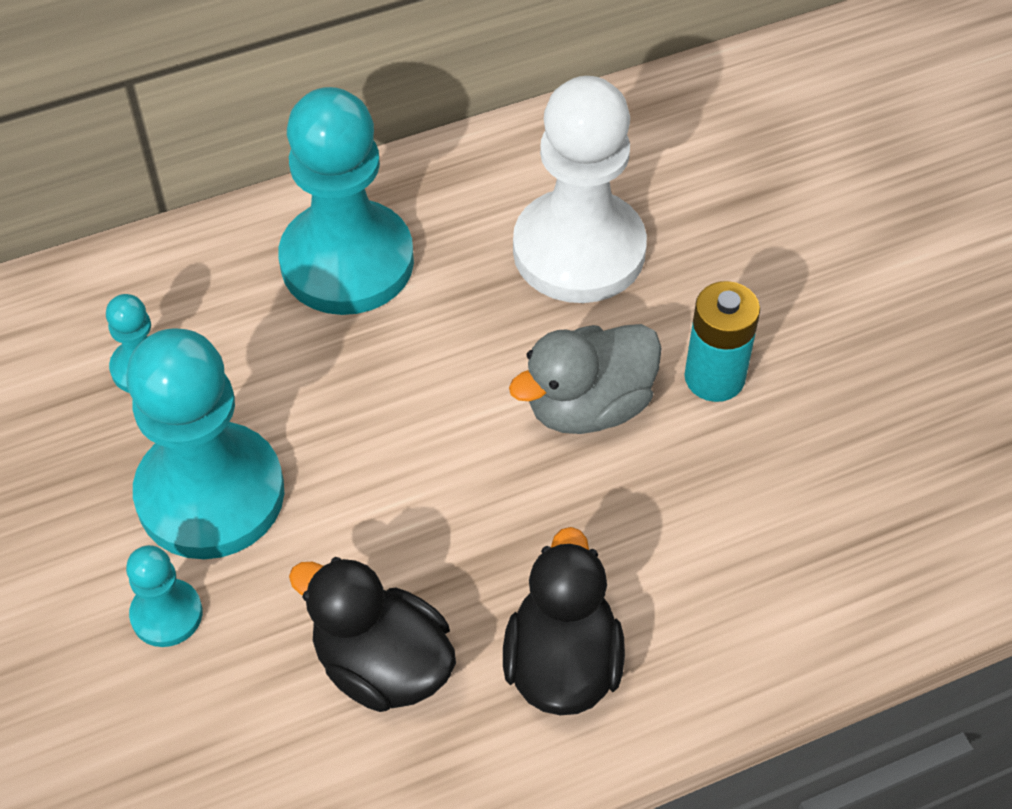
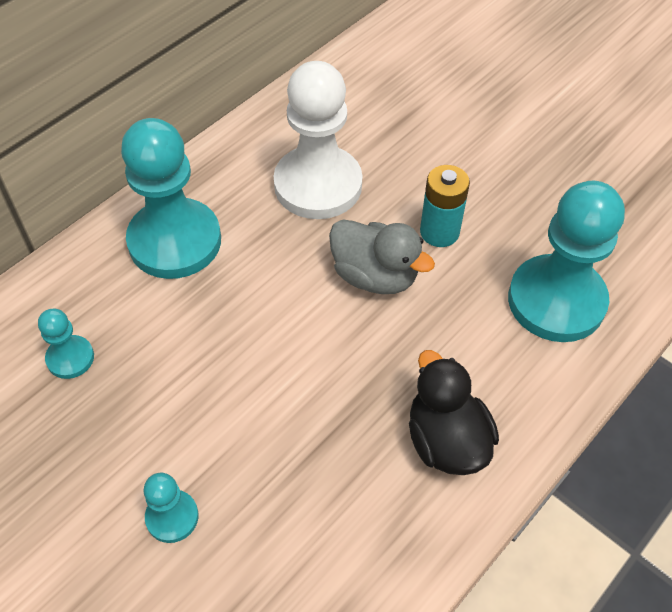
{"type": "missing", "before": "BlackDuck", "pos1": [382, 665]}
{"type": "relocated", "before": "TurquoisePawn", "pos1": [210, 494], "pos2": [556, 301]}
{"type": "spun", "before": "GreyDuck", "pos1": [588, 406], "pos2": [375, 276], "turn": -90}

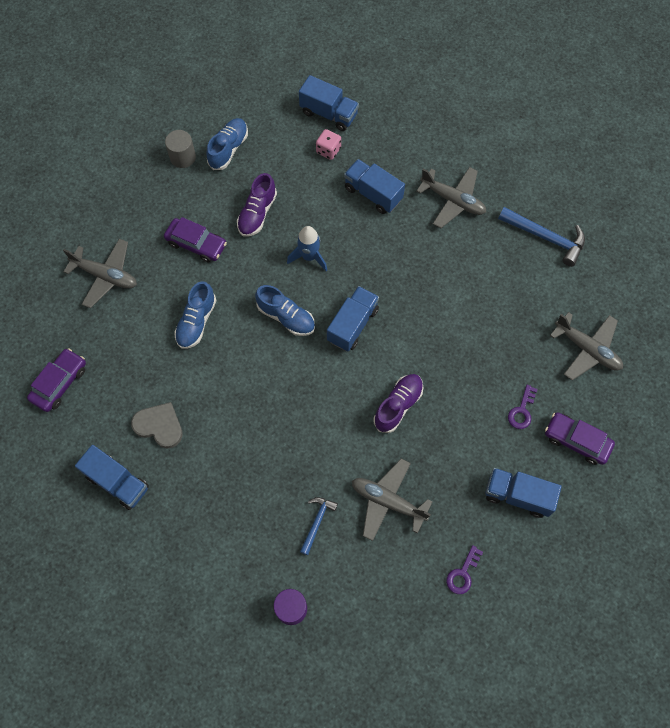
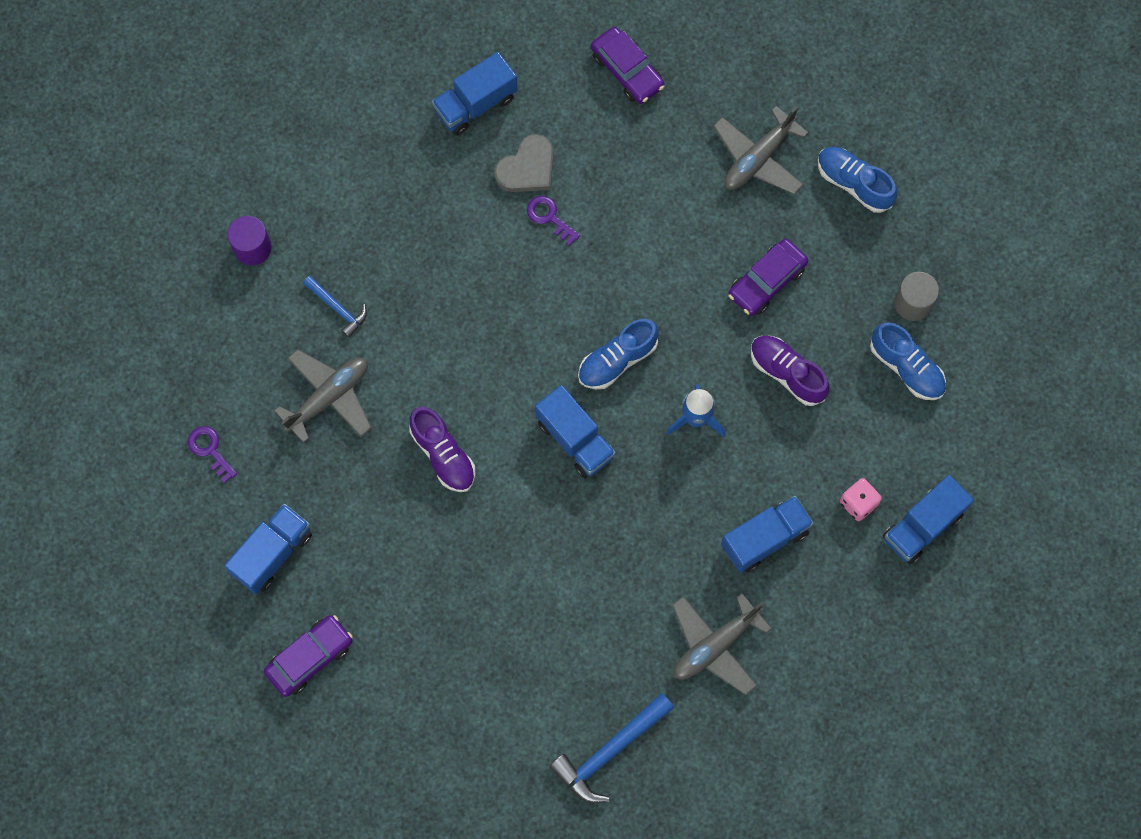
{"type": "missing", "before": "GreyPlane", "pos1": [587, 349]}
{"type": "relocated", "before": "BlueShoe", "pos1": [196, 322], "pos2": [854, 183]}
{"type": "relocated", "before": "PurpleKey", "pos1": [522, 411], "pos2": [549, 217]}

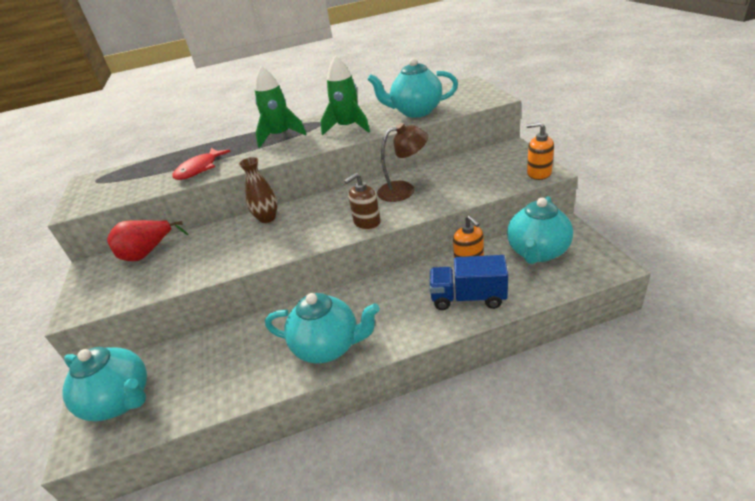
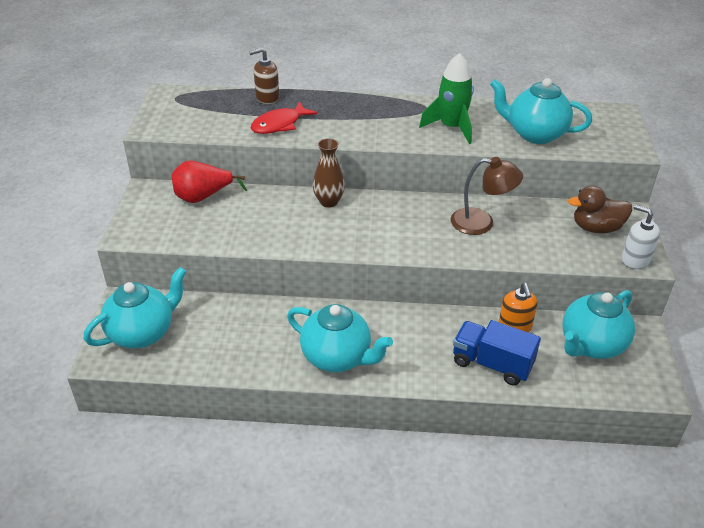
{"type": "missing", "before": "GreenRocket", "pos1": [280, 136]}
{"type": "appeared", "after": "BrownDuck", "pos2": [596, 228]}
{"type": "relocated", "before": "BrownSoapDispenser", "pos1": [367, 223], "pos2": [267, 97]}
{"type": "colour", "before": "OrangeSoapDispenser", "after": "WhiteSoapDispenser", "pos1": [538, 173], "pos2": [635, 259]}
{"type": "spun", "before": "TurquoiseTeapot", "pos1": [121, 401], "pos2": [143, 333], "turn": -90}

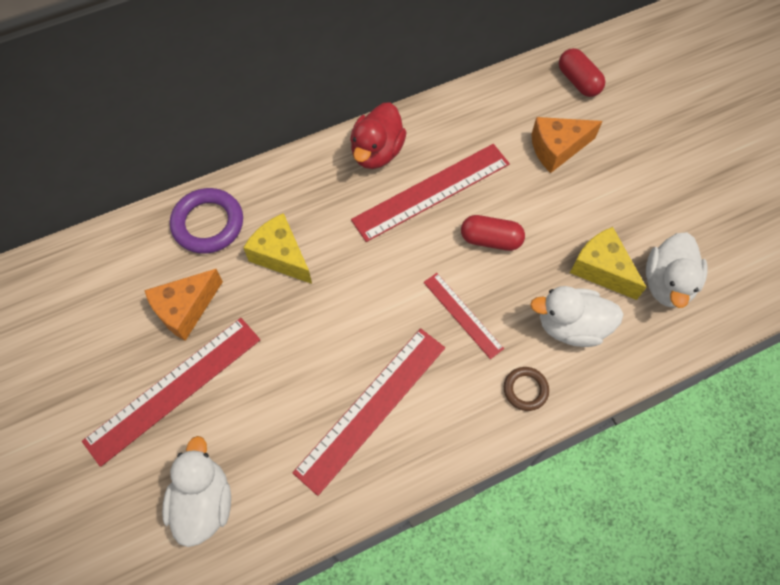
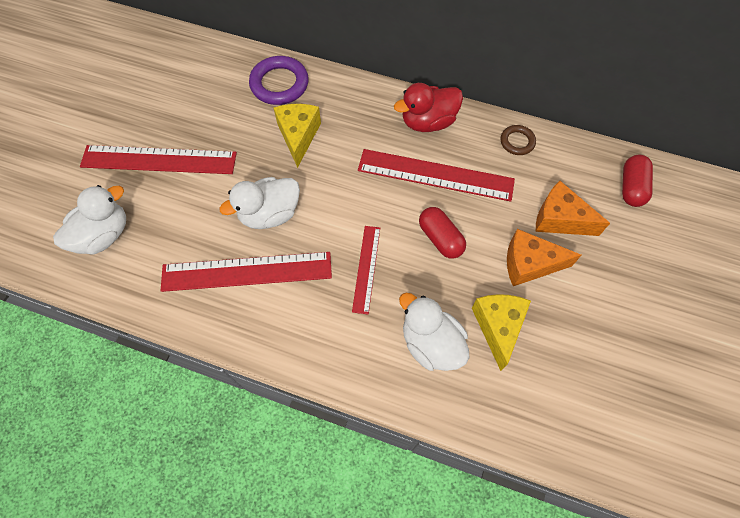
{"type": "relocated", "before": "OrangeCheese", "pos1": [185, 309], "pos2": [529, 264]}
{"type": "relocated", "before": "BrownRing", "pos1": [525, 390], "pos2": [517, 142]}
{"type": "relocated", "before": "WhiteDuck", "pos1": [667, 283], "pos2": [270, 214]}

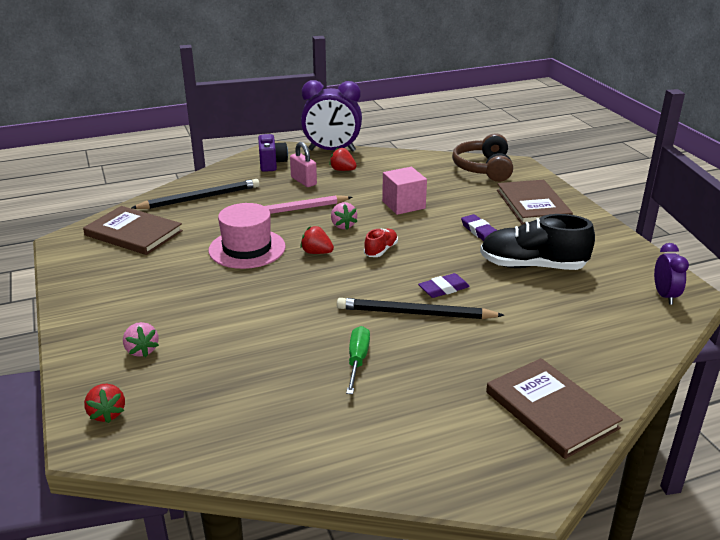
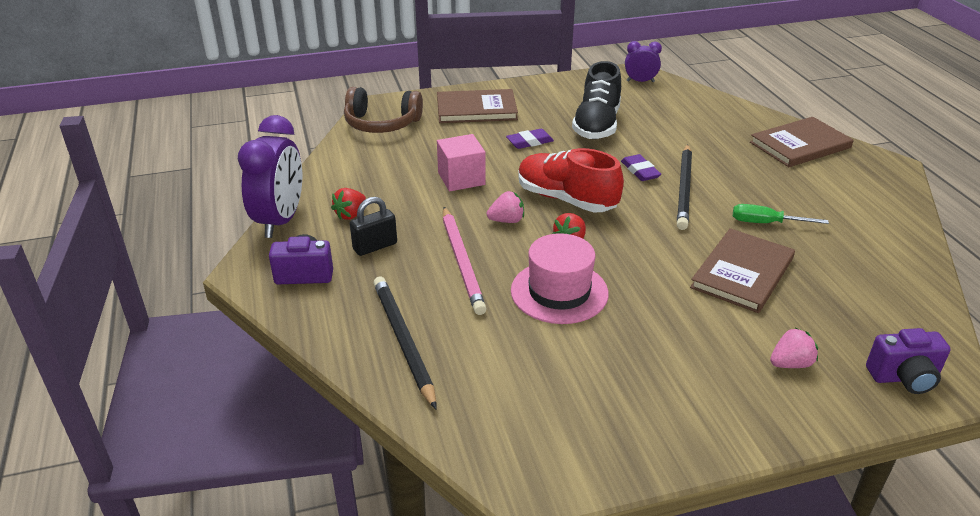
{"type": "relocated", "before": "BrownBook", "pos1": [133, 233], "pos2": [742, 273]}
{"type": "exchanged", "before": "RedStrawberry", "after": "PurpleCamera", "pos1": [107, 413], "pos2": [903, 378]}
{"type": "colour", "before": "PinkPadlock", "after": "BlackPadlock", "pos1": [303, 181], "pos2": [375, 246]}
{"type": "size", "before": "RedShoe", "pos1": [381, 250], "pos2": [566, 199], "scale": 2.07}

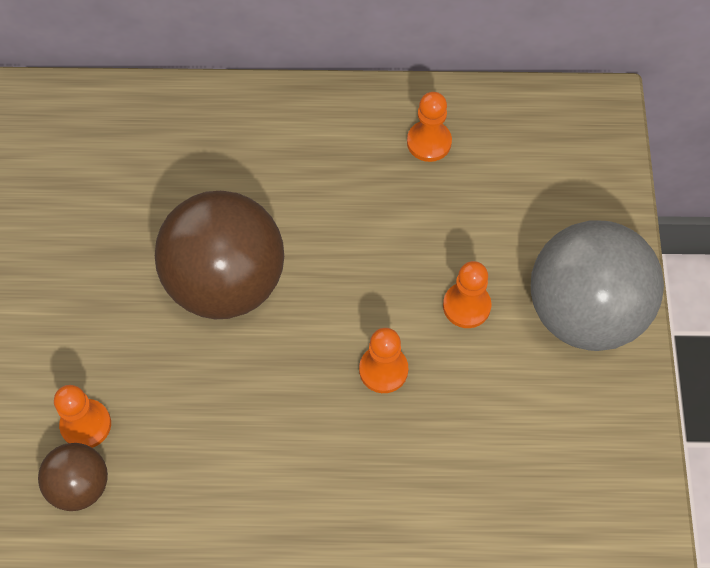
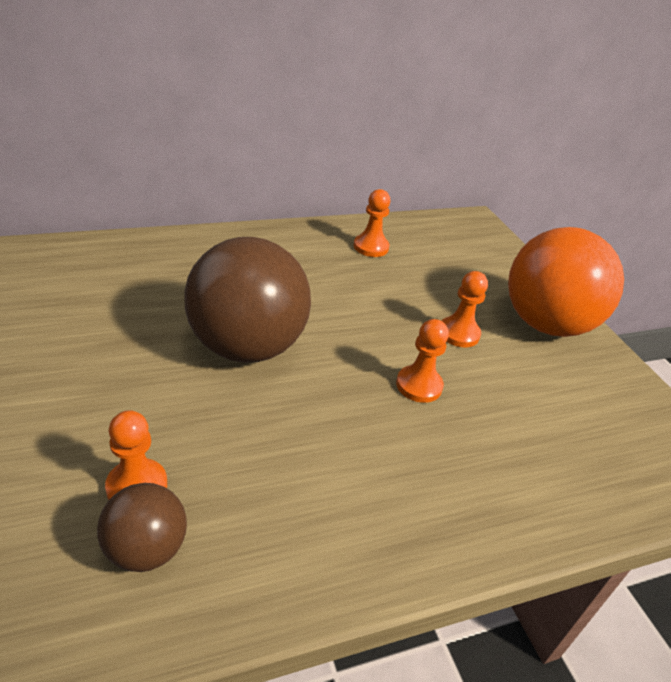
{"type": "colour", "before": "GreyBall", "after": "OrangeBall", "pos1": [584, 312], "pos2": [546, 324]}

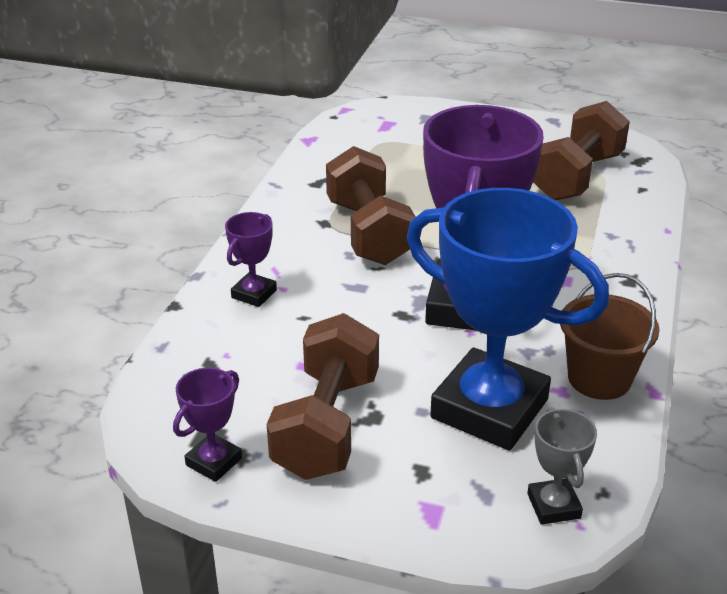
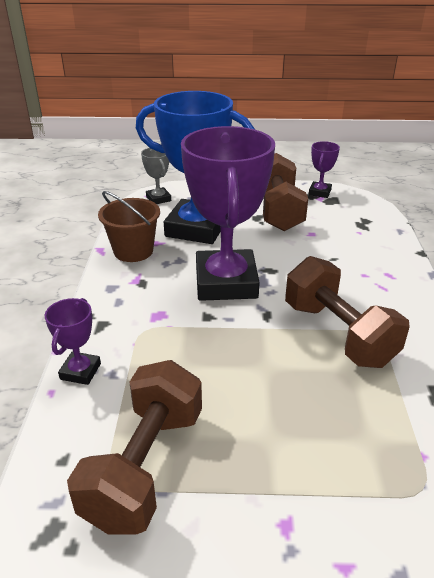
{"type": "relocated", "before": "PurpleTrophy", "pos1": [254, 294], "pos2": [80, 371]}

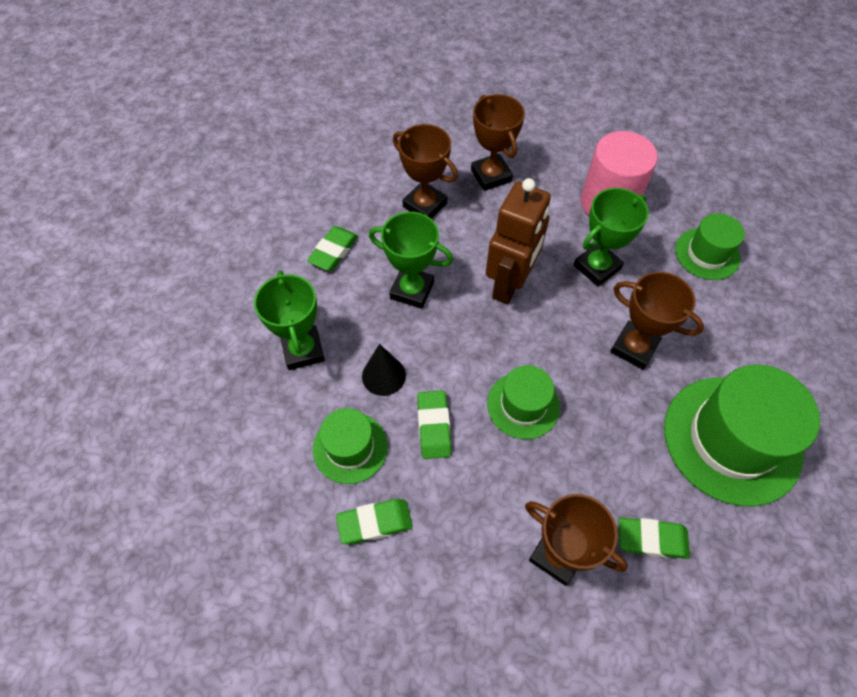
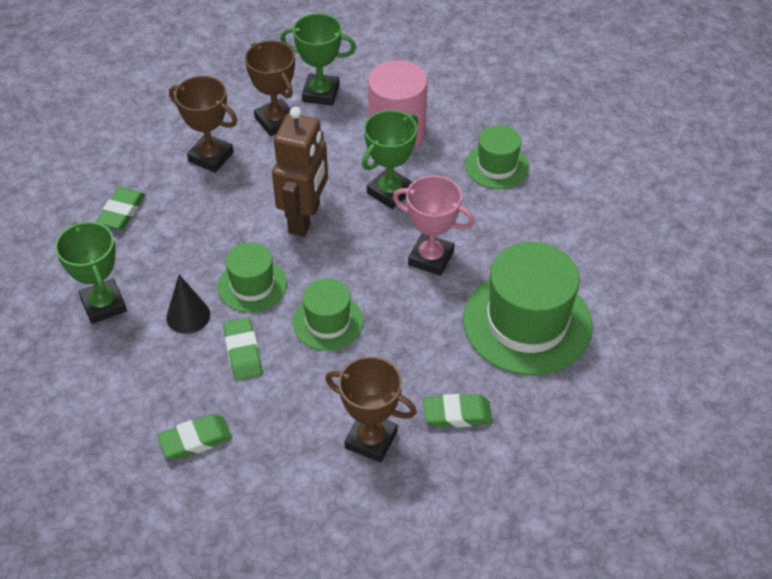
{"type": "relocated", "before": "GreenHat", "pos1": [350, 447], "pos2": [252, 285]}
{"type": "relocated", "before": "GreenTrophy", "pos1": [412, 290], "pos2": [321, 93]}
{"type": "colour", "before": "BrownTrophy", "after": "PinkTrophy", "pos1": [634, 347], "pos2": [431, 258]}

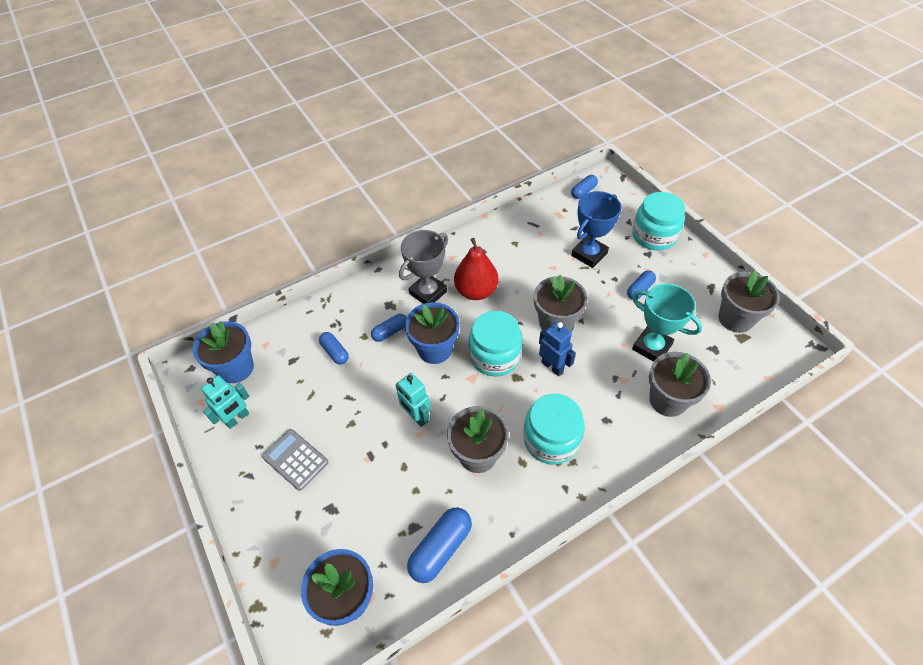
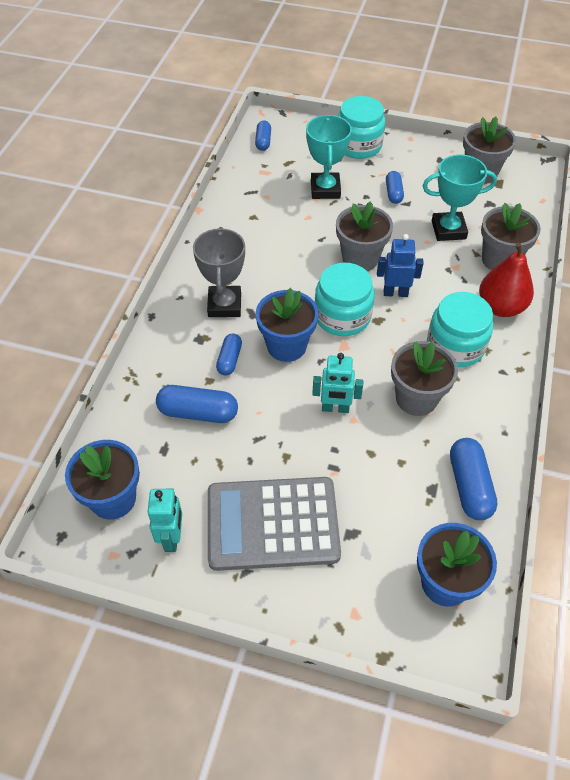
{"type": "relocated", "before": "RedPear", "pos1": [476, 291], "pos2": [500, 307]}
{"type": "colour", "before": "BlueTrophy", "after": "TurquoiseTrophy", "pos1": [589, 254], "pos2": [325, 189]}
{"type": "size", "before": "GreyCalculator", "pos1": [295, 459], "pos2": [272, 524], "scale": 1.87}
{"type": "size", "before": "BlueCapsule", "pos1": [335, 352], "pos2": [198, 412], "scale": 1.61}

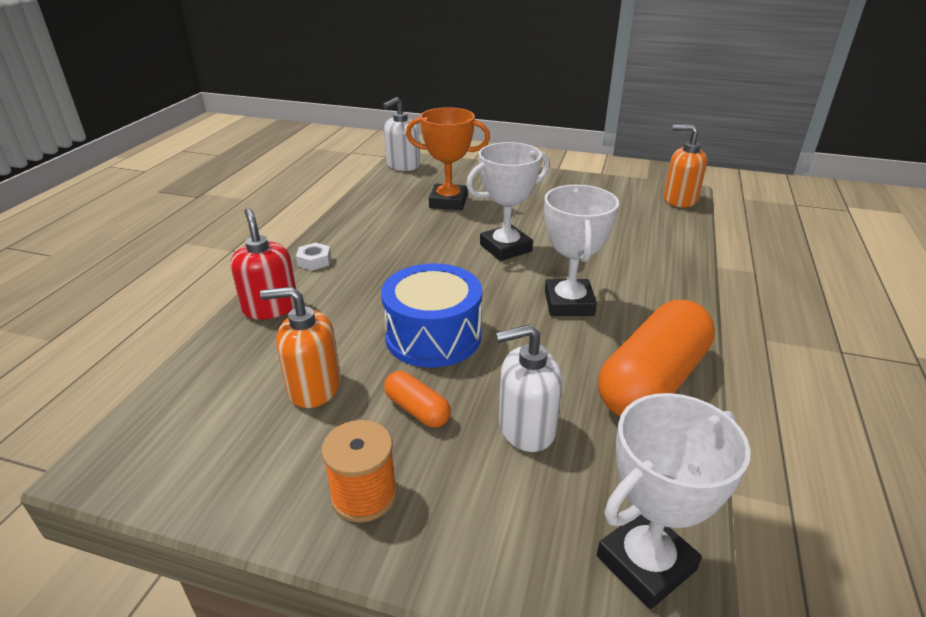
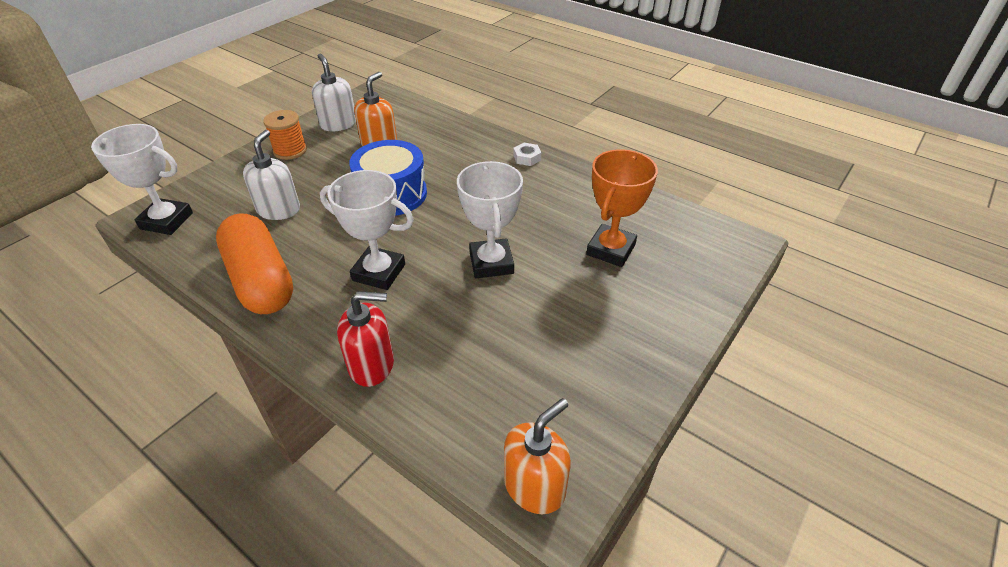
{"type": "missing", "before": "OrangeCapsule", "pos1": [417, 410]}
{"type": "relocated", "before": "RedSoapDispenser", "pos1": [270, 307], "pos2": [372, 365]}
{"type": "relocated", "before": "WhiteSoapDispenser", "pos1": [402, 165], "pos2": [338, 124]}
{"type": "spun", "before": "WhiteTrophy", "pos1": [646, 563], "pos2": [166, 221], "turn": -60}

